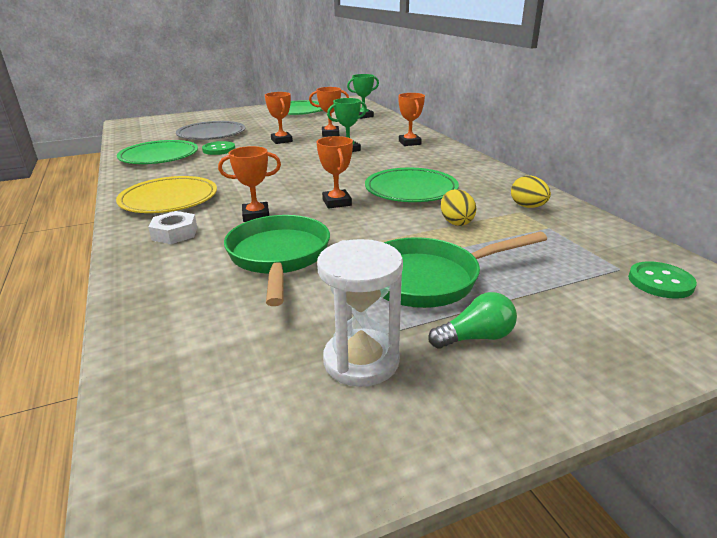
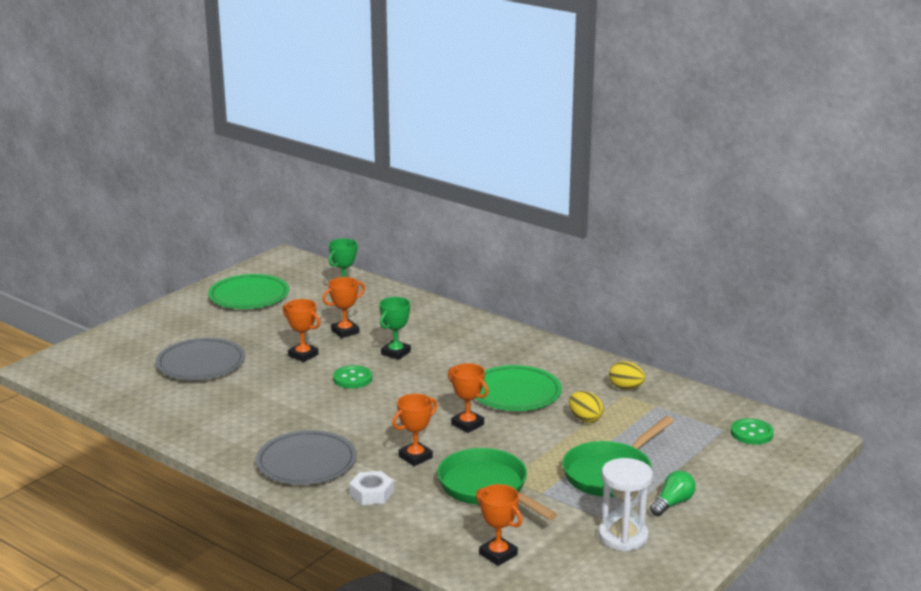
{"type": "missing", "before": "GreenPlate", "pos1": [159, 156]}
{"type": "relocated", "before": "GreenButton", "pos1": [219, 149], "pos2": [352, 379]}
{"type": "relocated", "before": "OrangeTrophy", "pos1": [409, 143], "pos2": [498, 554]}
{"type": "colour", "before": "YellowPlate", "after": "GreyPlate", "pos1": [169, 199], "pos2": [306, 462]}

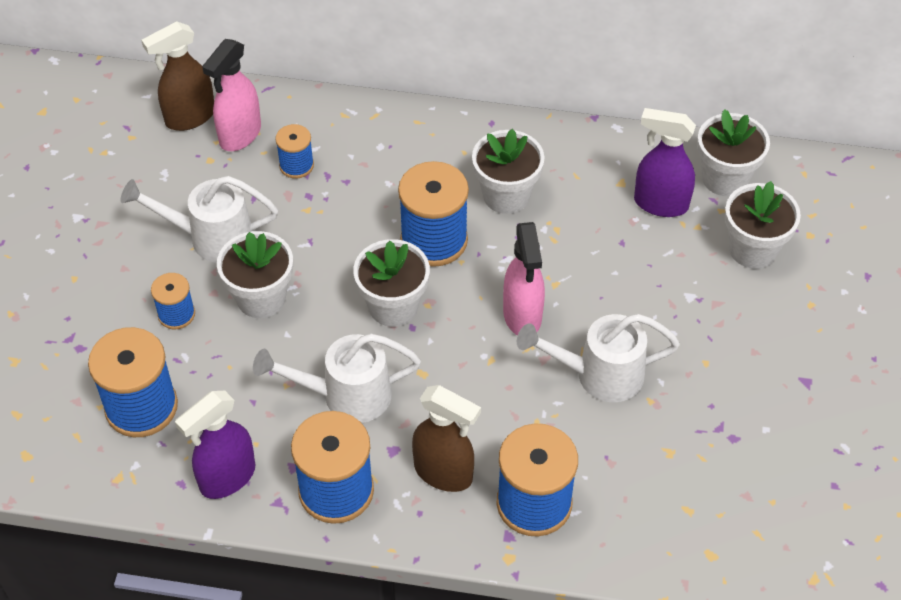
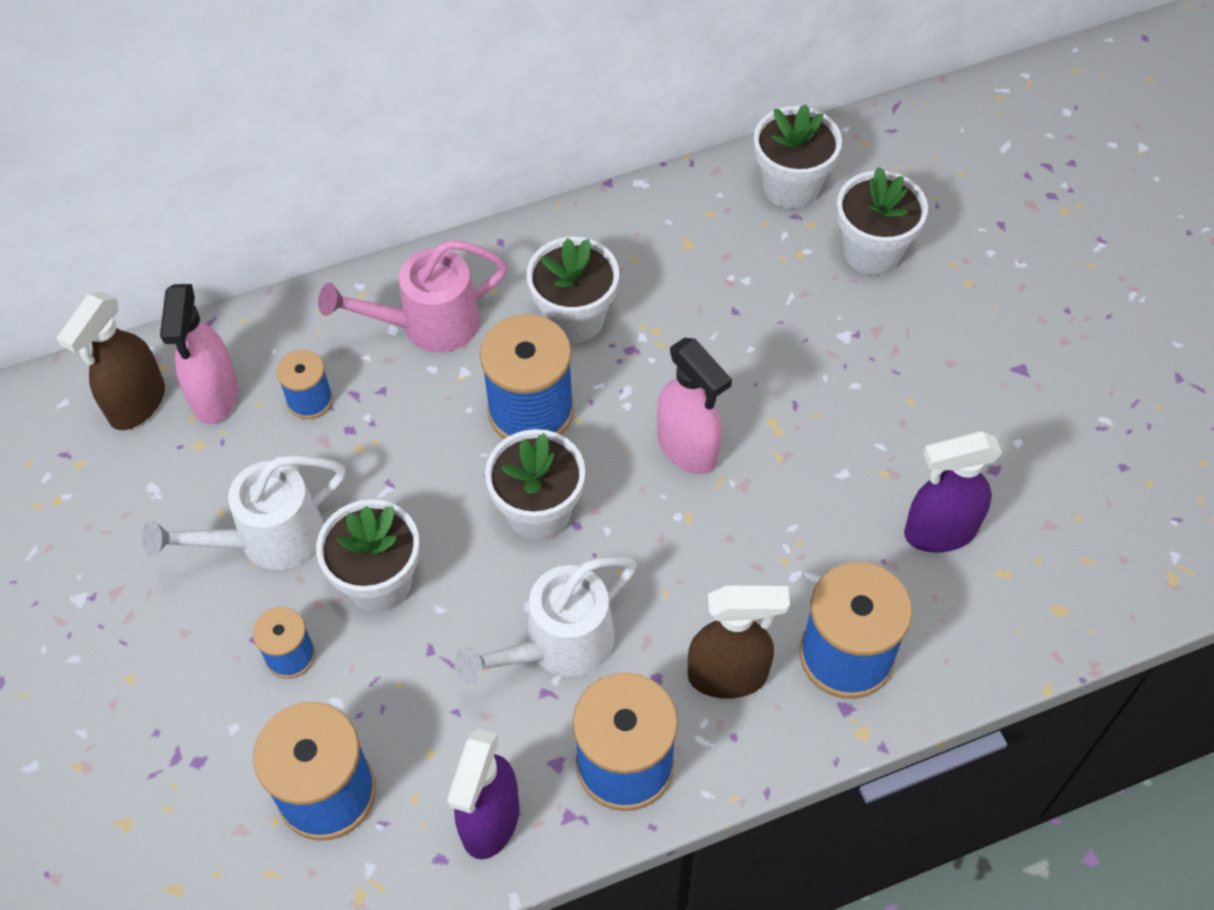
{"type": "missing", "before": "WhiteWateringCan", "pos1": [600, 374]}
{"type": "appeared", "after": "PinkWateringCan", "pos2": [429, 324]}
{"type": "relocated", "before": "PurpleSprayBottle", "pos1": [660, 203], "pos2": [939, 532]}

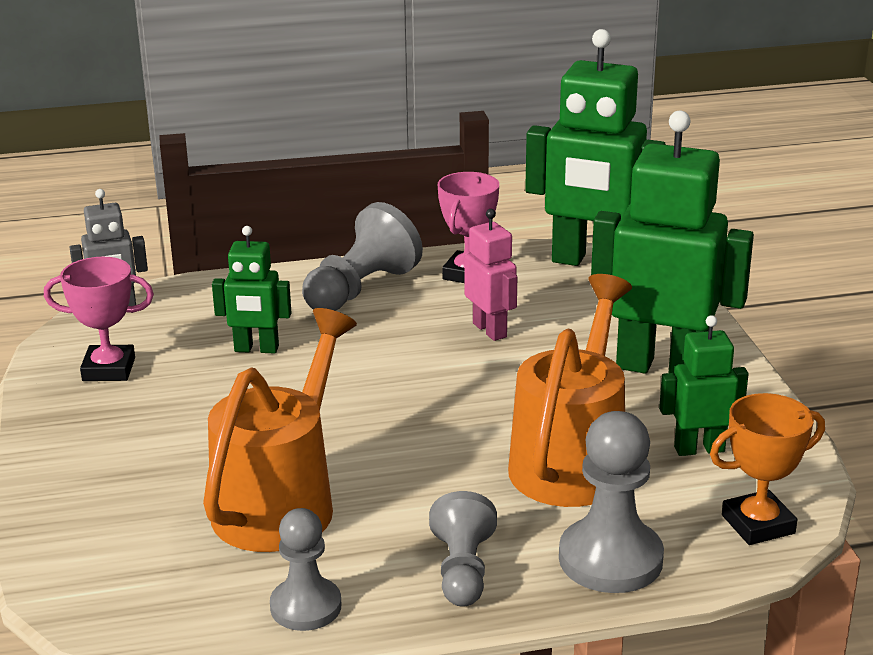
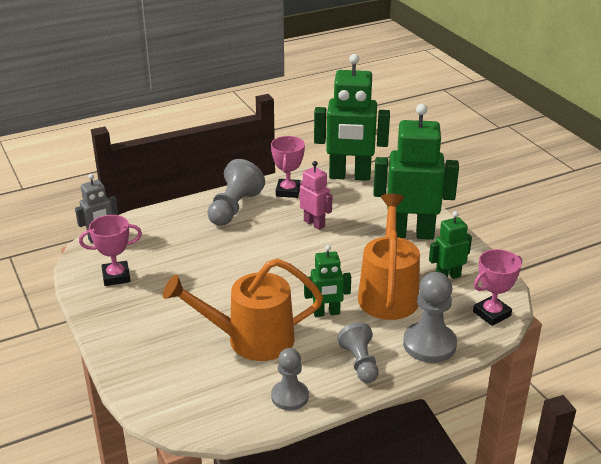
{"type": "relocated", "before": "GreenRobot", "pos1": [256, 349], "pos2": [326, 313]}
{"type": "colour", "before": "OrangeTrophy", "after": "PinkTrophy", "pos1": [758, 524], "pos2": [491, 314]}
{"type": "spun", "before": "OrangeWateringCan", "pos1": [282, 501], "pos2": [250, 340], "turn": -105}

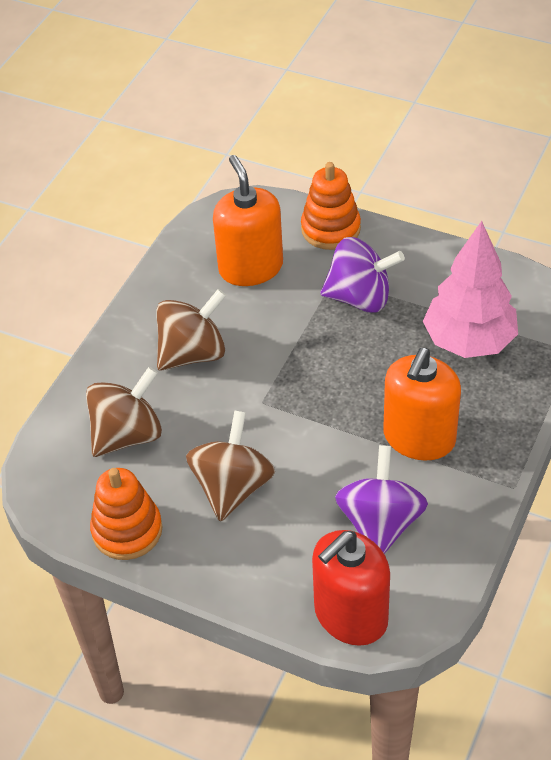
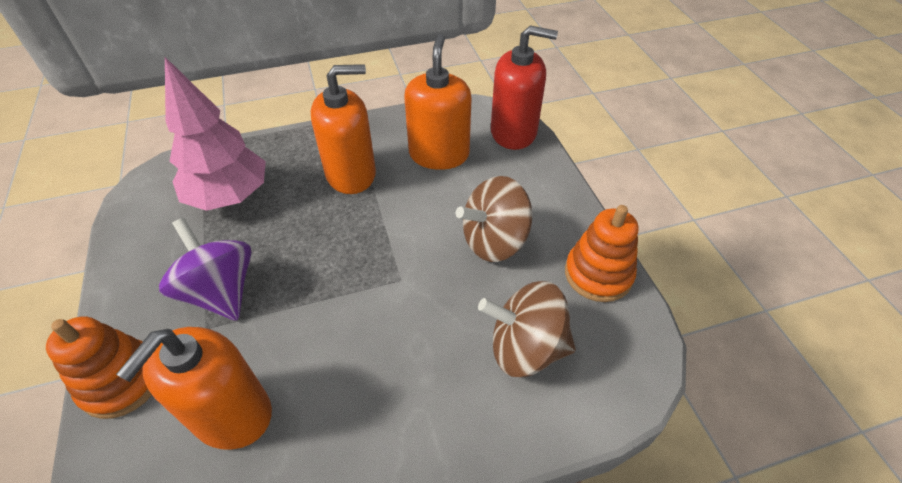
{"type": "missing", "before": "BrownSpinningTop", "pos1": [193, 353]}
{"type": "exchanged", "before": "PurpleSpinningTop", "after": "OrangeSoapDispenser", "pos1": [380, 523], "pos2": [439, 154]}

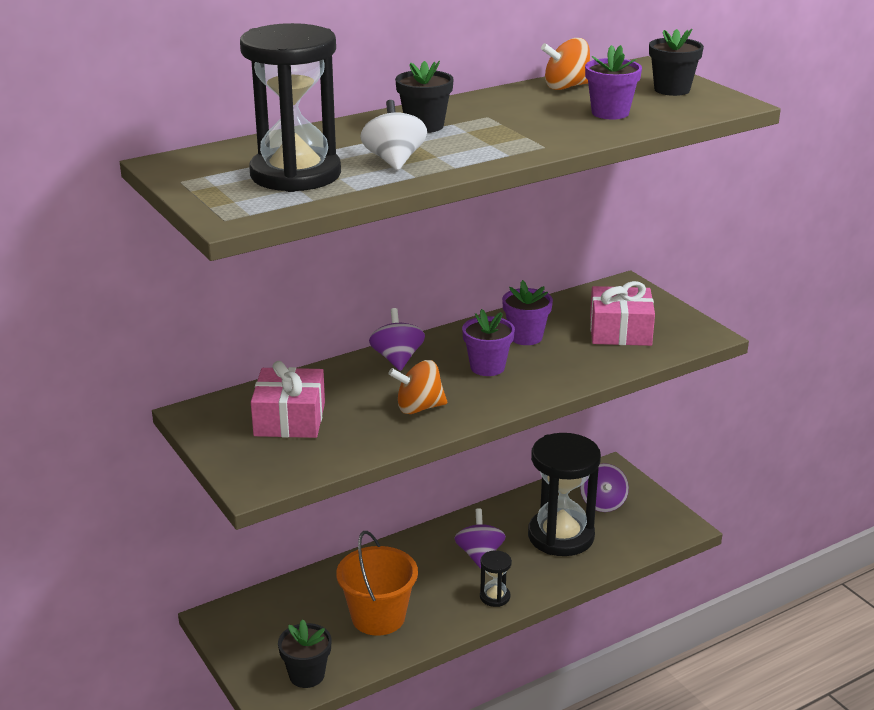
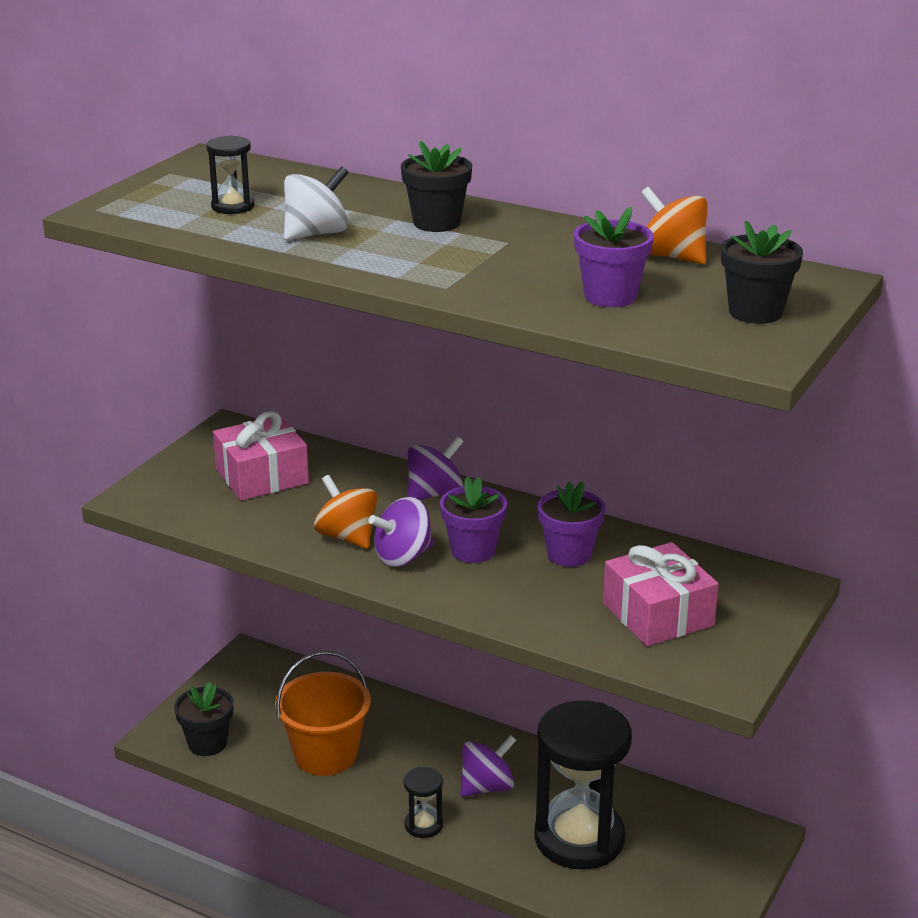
{"type": "relocated", "before": "PurpleSpinningTop", "pos1": [603, 503], "pos2": [403, 556]}
{"type": "size", "before": "BlackHourglass", "pos1": [295, 174], "pos2": [233, 206], "scale": 0.43}

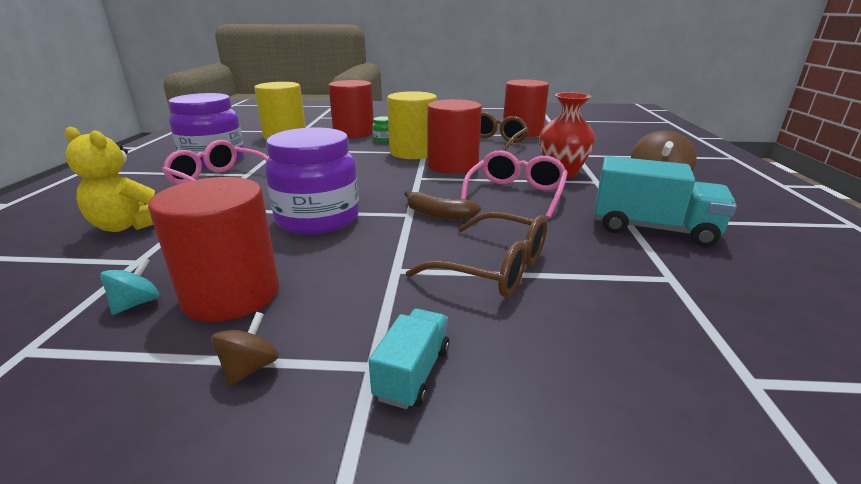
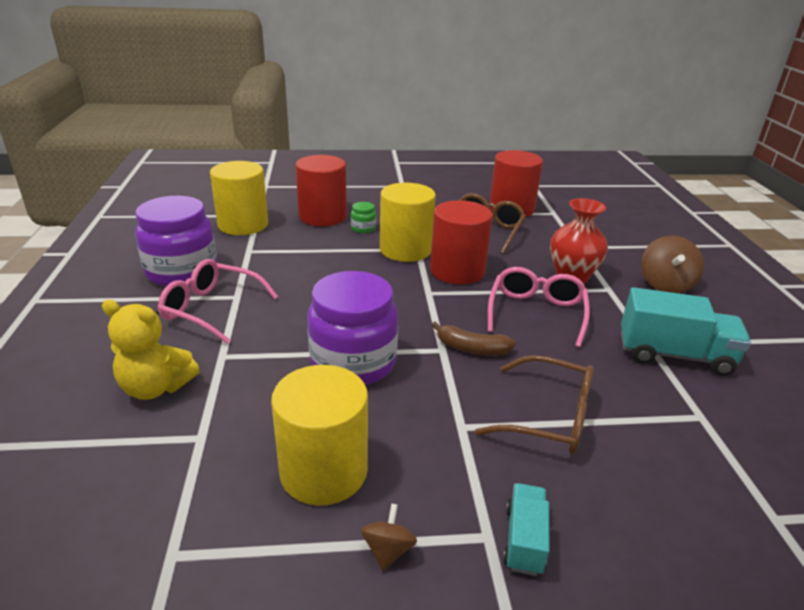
{"type": "missing", "before": "TurquoiseSpinningTop", "pos1": [137, 303]}
{"type": "colour", "before": "RedCylinder", "after": "YellowCylinder", "pos1": [231, 294], "pos2": [324, 471]}

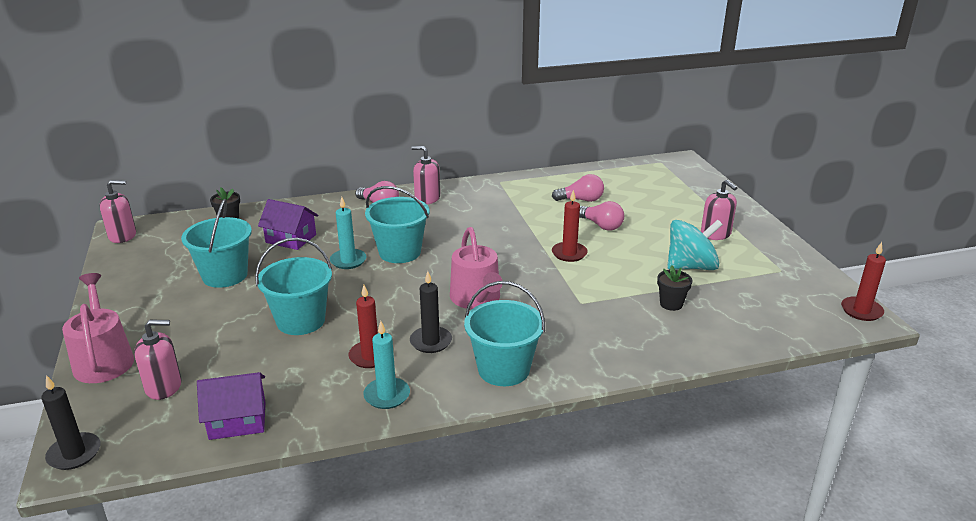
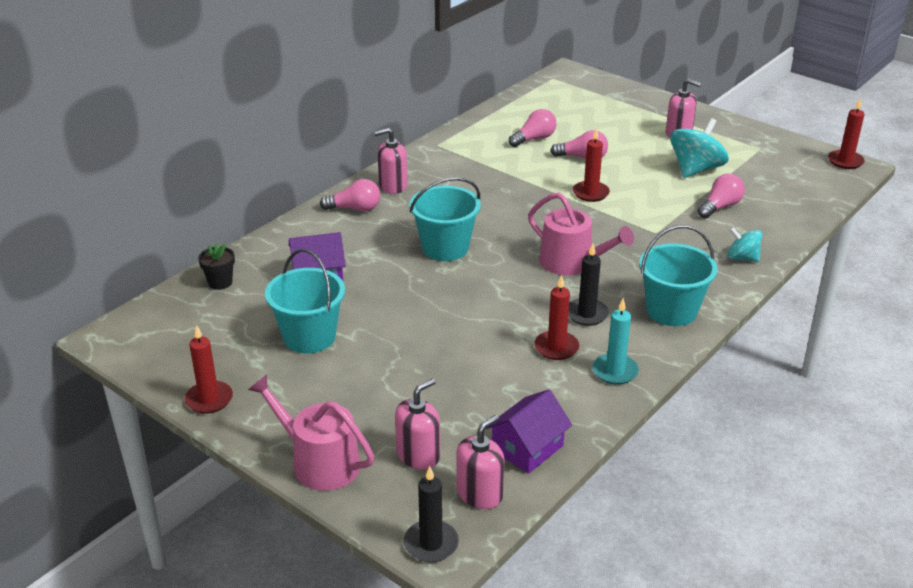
{"type": "missing", "before": "TurquoiseBucket", "pos1": [301, 321]}
{"type": "missing", "before": "TurquoiseCandle", "pos1": [348, 261]}
{"type": "appeared", "after": "RedCandle", "pos2": [209, 399]}
{"type": "appeared", "after": "TurquoiseSpinningTop", "pos2": [742, 258]}
{"type": "relocated", "before": "PinkSoapDispenser", "pos1": [122, 236], "pos2": [480, 494]}
{"type": "exchanged", "before": "BlackFlowerPot", "after": "PinkLightBulb", "pos1": [671, 304], "pos2": [720, 207]}

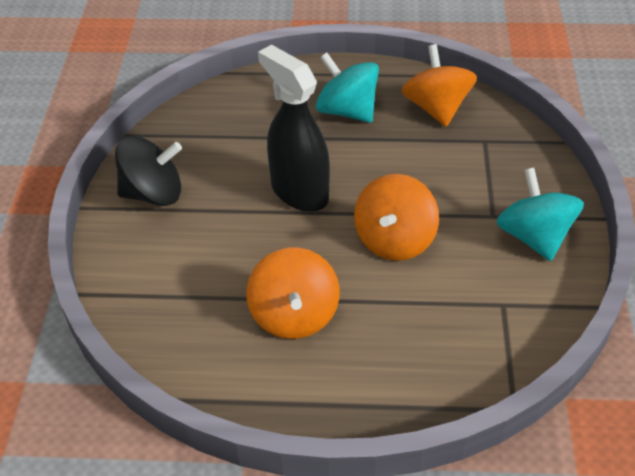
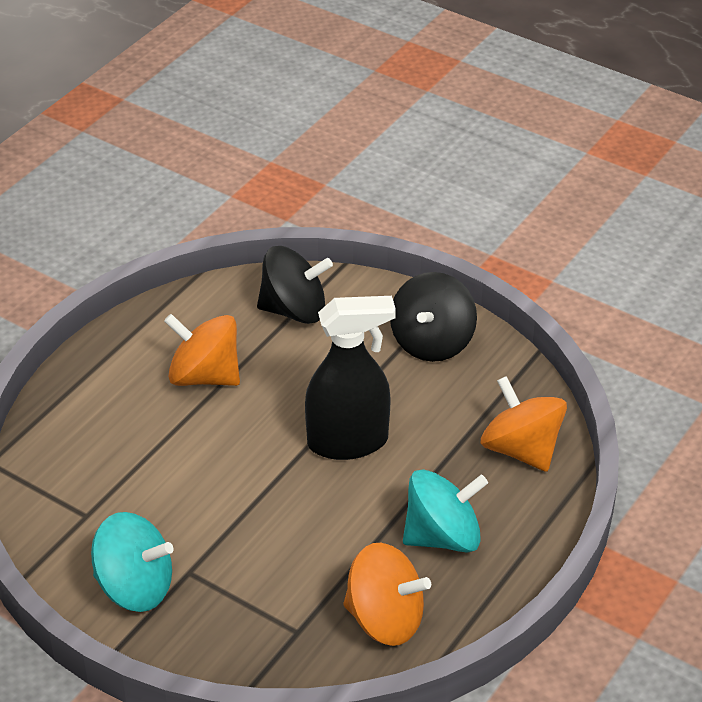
{"type": "appeared", "after": "BlackSpinningTop", "pos2": [294, 310]}
{"type": "relocated", "before": "OrangeSpinningTop", "pos1": [394, 240], "pos2": [521, 449]}

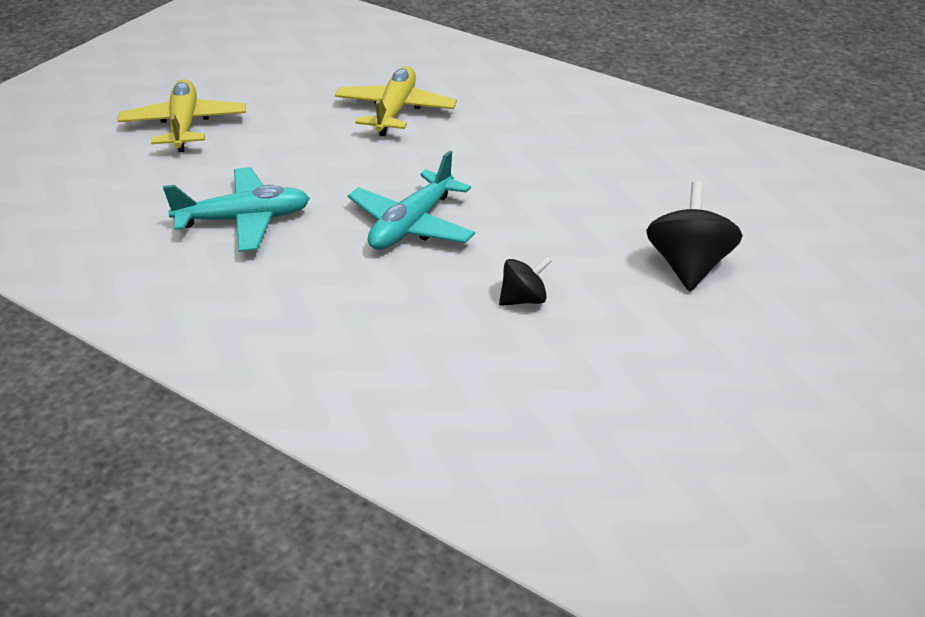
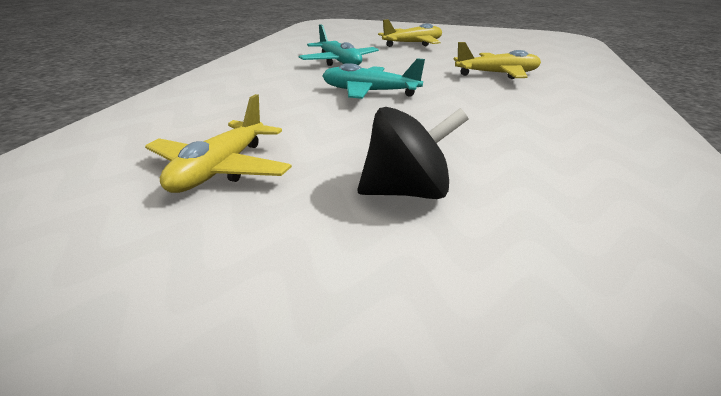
{"type": "missing", "before": "BlackSpinningTop", "pos1": [523, 299]}
{"type": "appeared", "after": "YellowPlane", "pos2": [220, 170]}

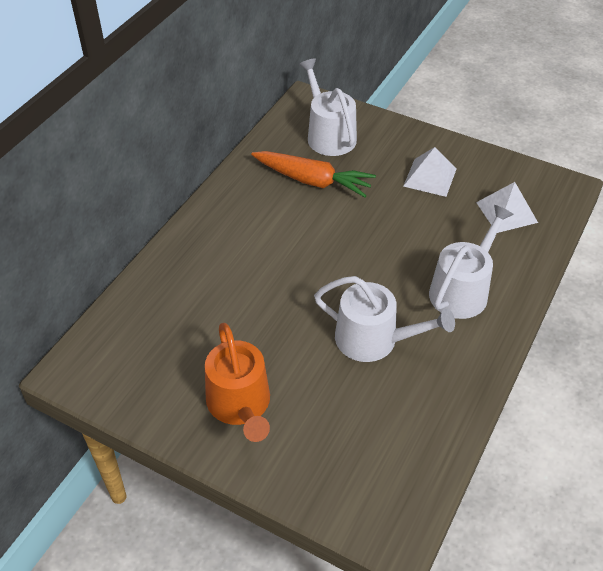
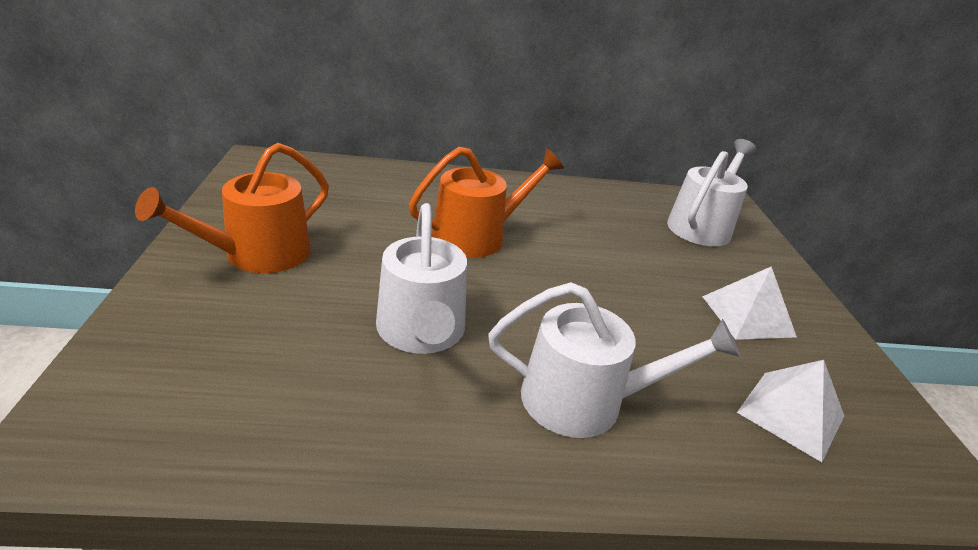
{"type": "missing", "before": "OrangeCarrot", "pos1": [313, 181]}
{"type": "appeared", "after": "OrangeWateringCan", "pos2": [477, 236]}

